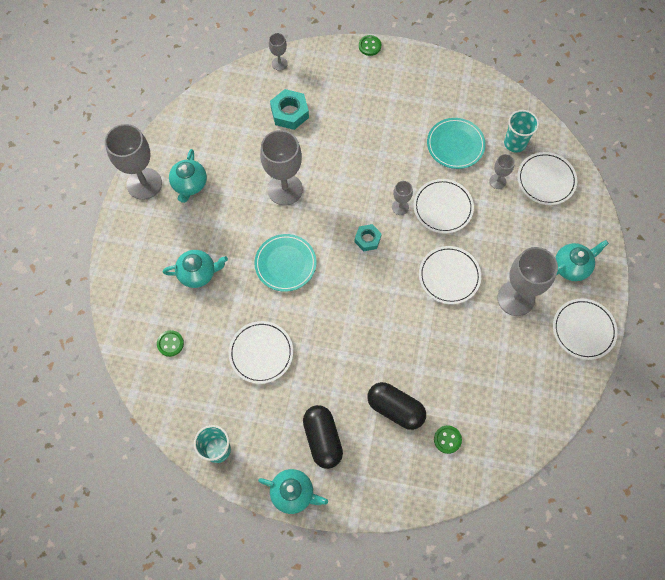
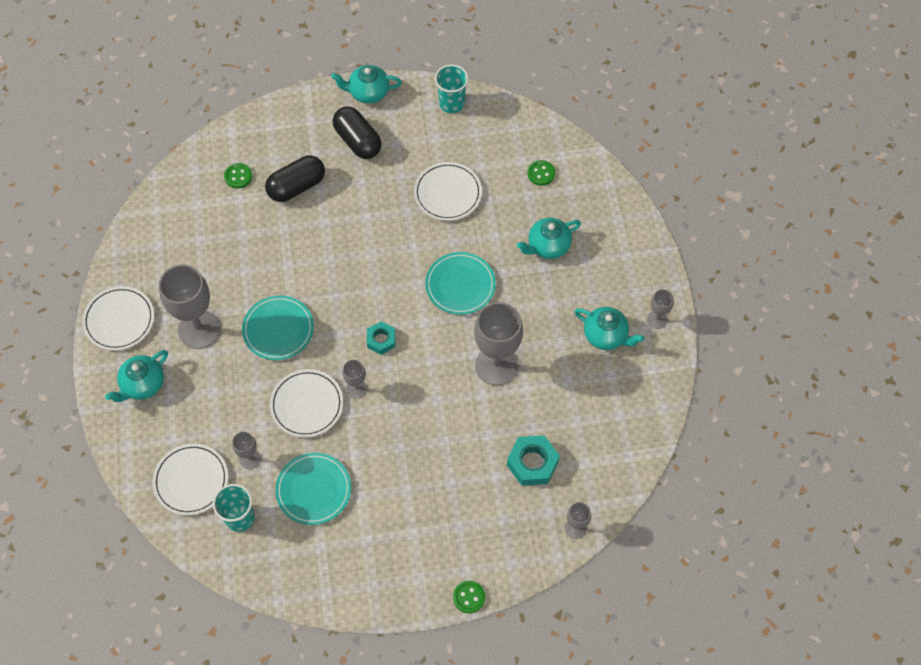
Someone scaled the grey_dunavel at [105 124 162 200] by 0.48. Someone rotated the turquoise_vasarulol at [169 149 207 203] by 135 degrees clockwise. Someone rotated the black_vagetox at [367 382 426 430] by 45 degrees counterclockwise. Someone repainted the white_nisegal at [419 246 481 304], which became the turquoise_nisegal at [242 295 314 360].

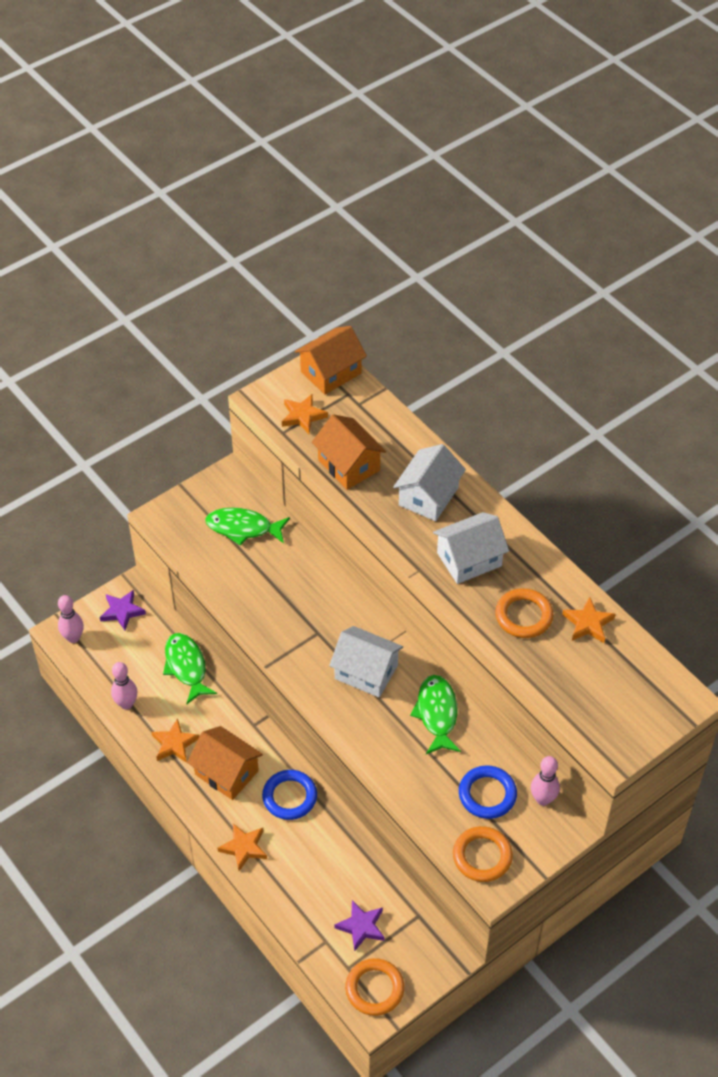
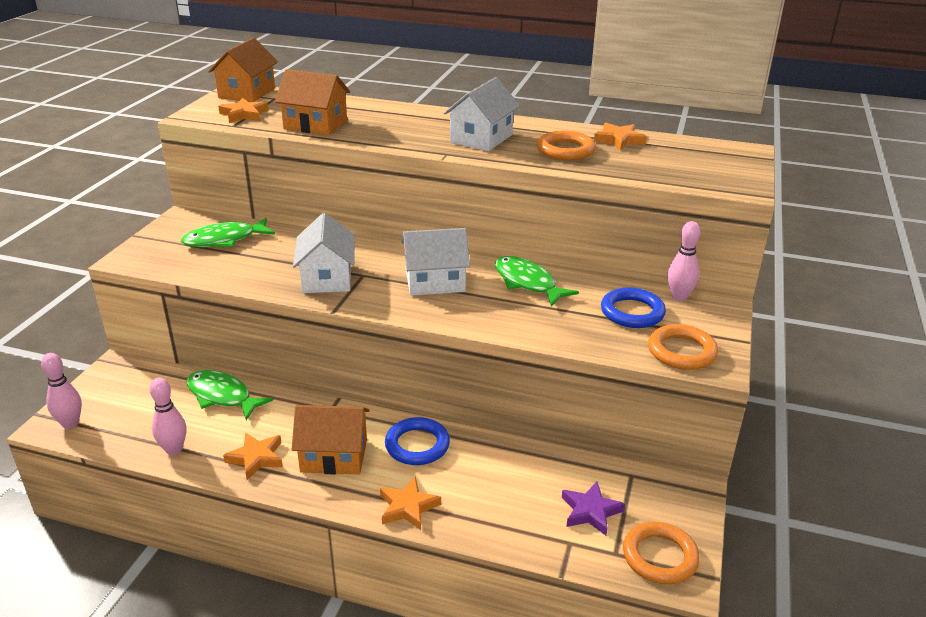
Someone took away the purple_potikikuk at [100 590 146 630]. Someone carried the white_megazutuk from [393 444 466 521] to [293 213 355 293].

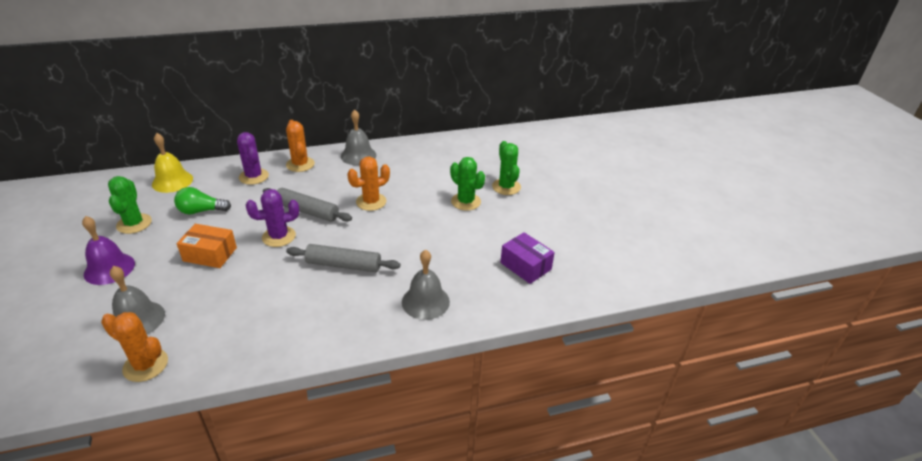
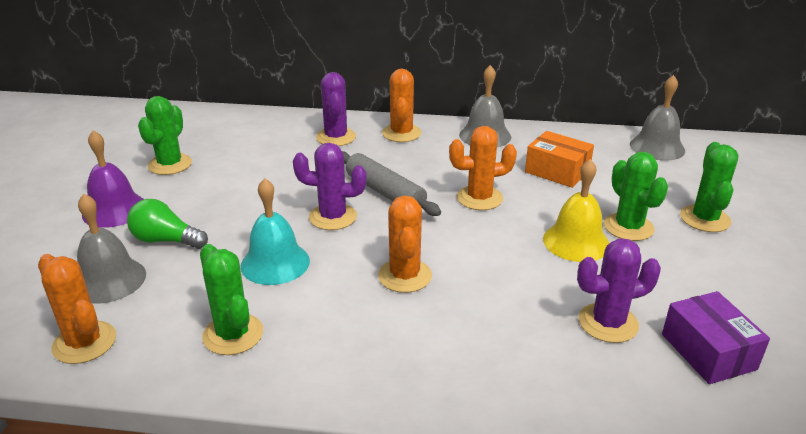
Someone carried the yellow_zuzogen from [152 133 193 193] to [543 159 609 262]. Someone carried the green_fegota from [174 187 231 214] to [127 199 208 249]. Someone carried the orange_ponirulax from [177 224 237 268] to [525 131 594 188]. Someone swapped the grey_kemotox at [286 244 401 272] for the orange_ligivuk at [378 196 432 293]. Someone carried the grey_zuzogen from [402 249 450 320] to [630 75 685 161]. Someone put down the green_ligivuk at [200 244 263 355]. Someone put down the turquoise_zuzogen at [241 178 310 285]. Someone put down the purple_ligivuk at [577 238 661 343].

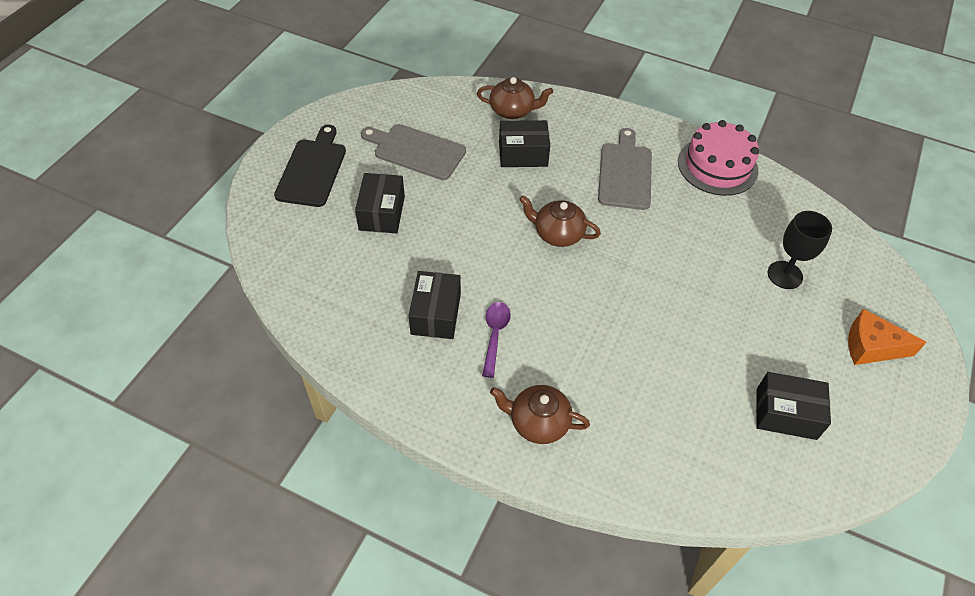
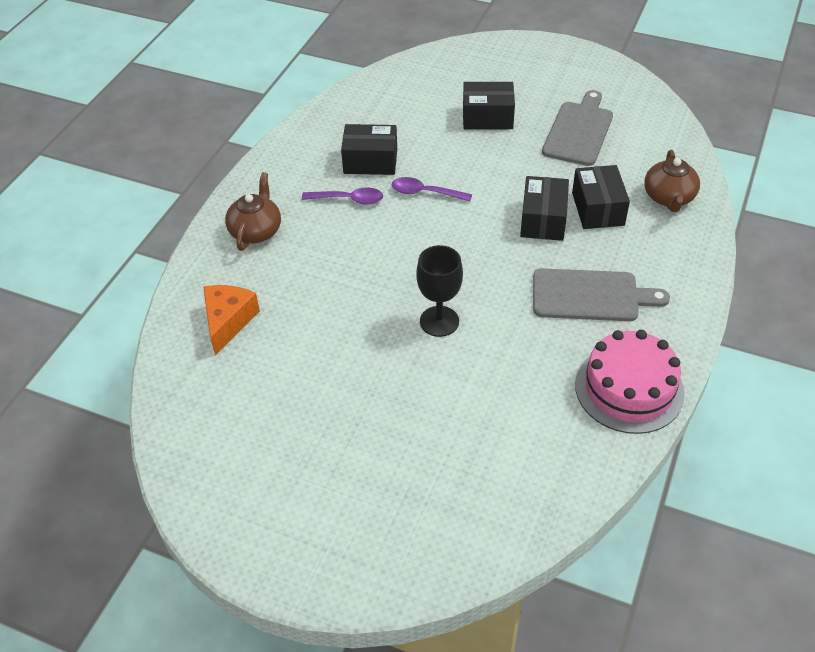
Someone took away the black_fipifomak at [274 125 346 207]. Someone took away the brown_vasarulol at [519 196 601 247]. Someone carried the black_ponirulax from [756 372 831 440] to [520 176 569 241]. Someone carried the black_dunavel from [768 211 832 289] to [416 245 463 337]. Someone carried the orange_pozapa from [848 309 927 365] to [203 285 260 355]. Someone put down the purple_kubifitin at [392 177 472 202].

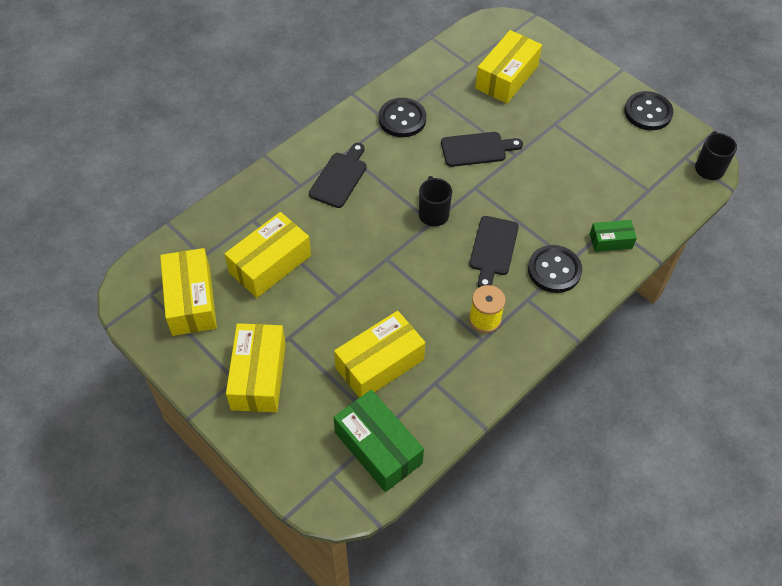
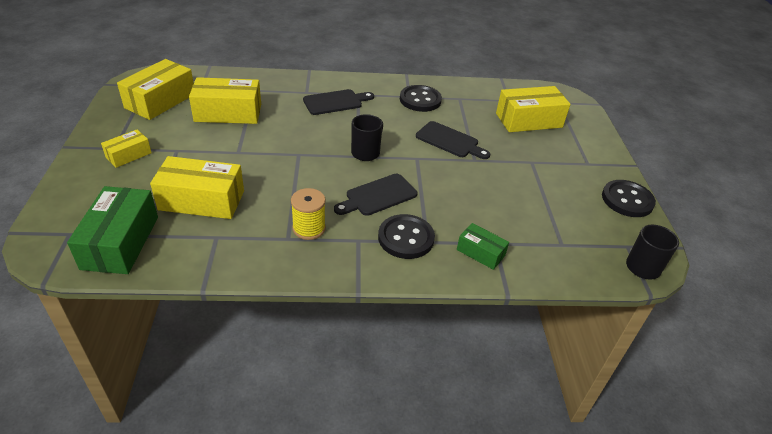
Someone scaled the yellow_ponirulax at [226 323 286 412] by 0.55.

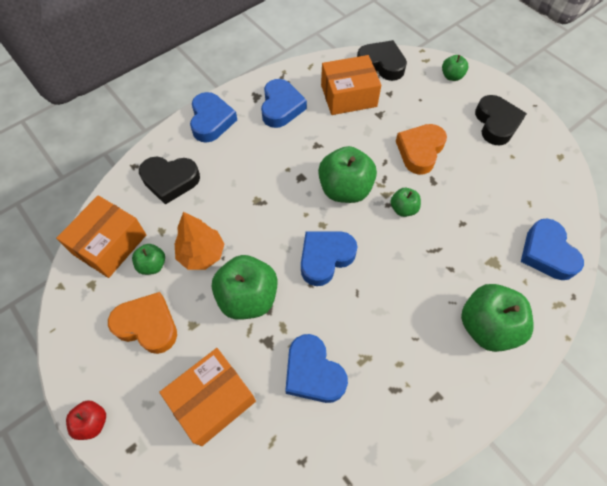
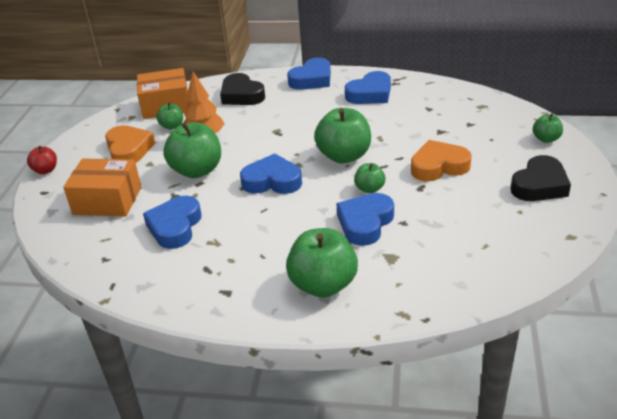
Someone took away the orange_ponirulax at [321 55 381 115]. Someone took away the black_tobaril at [357 40 407 81]. Someone carried the blue_tobaril from [521 219 584 280] to [336 193 394 246].

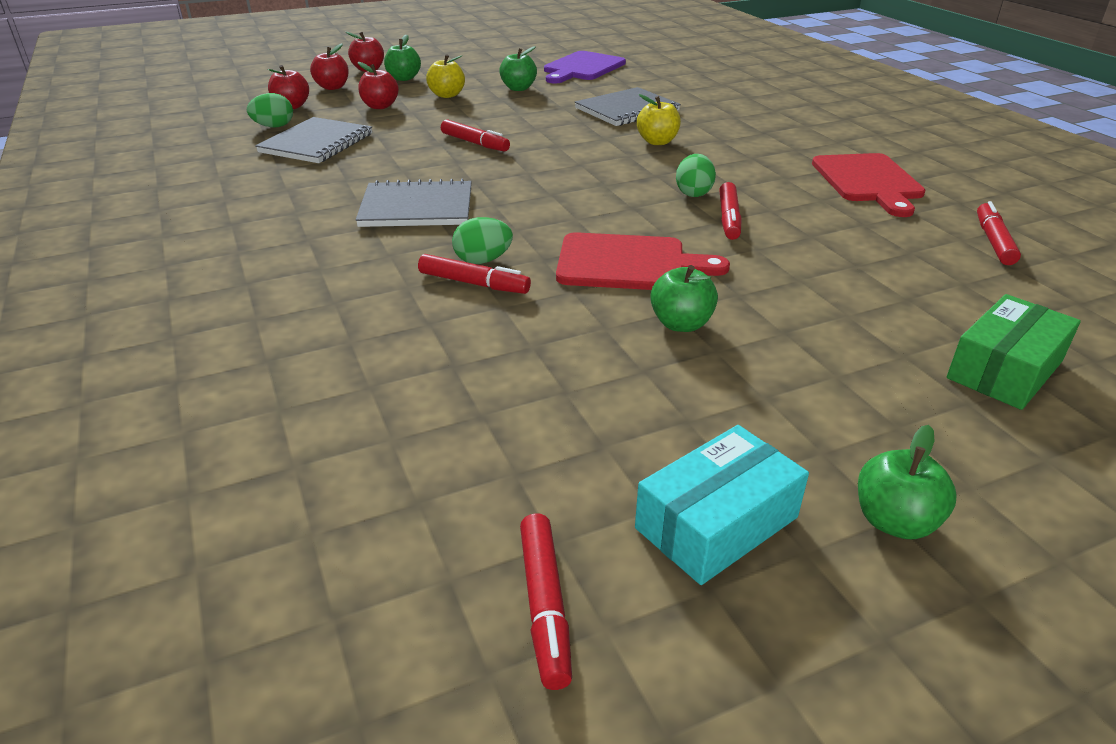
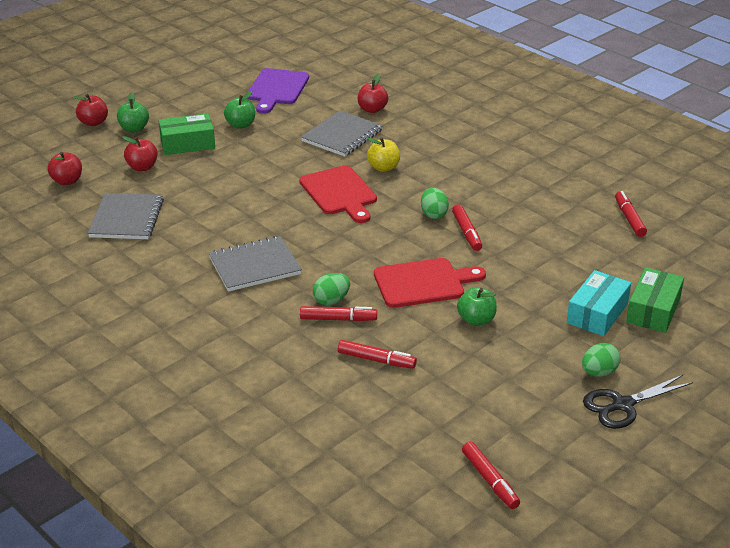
Someone carried the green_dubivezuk from [247 93 293 127] to [582 343 620 377]. Someone carried the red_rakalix from [310 44 349 90] to [358 74 388 113]. Someone swapped the yellow_rakalix at [426 54 465 98] for the green_ponirulax at [158 113 215 155]. Someone carried the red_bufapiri from [441 119 510 151] to [338 340 417 369]. Someone carried the turquoise_ponirulax from [635 425 809 585] to [567 270 631 336]. Someone carried the red_fipifomak from [812 153 925 217] to [299 165 377 223]. Someone swapped the green_rakalix at [858 425 957 539] for the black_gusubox at [583 375 693 429].

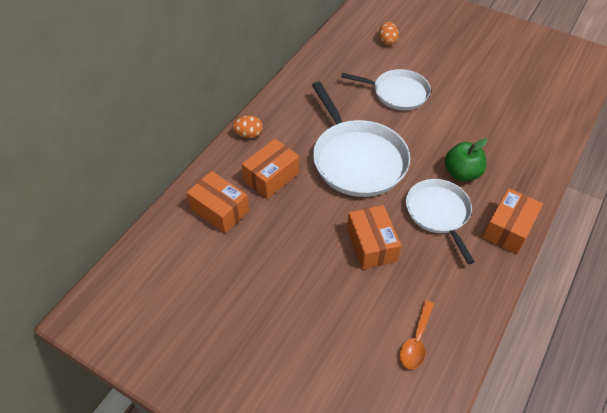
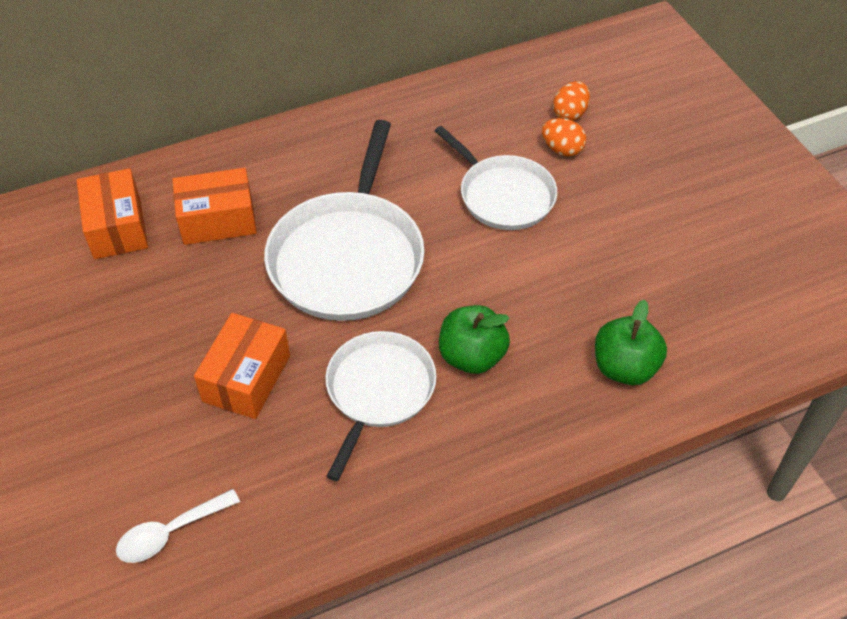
Someone carried the orange_dubivezuk from [232 115 263 138] to [542 118 587 156]. Someone repainted the orange_kubifitin at [400 300 434 369], which became the white_kubifitin at [116 489 240 563]. Someone took away the orange_ponirulax at [483 188 543 254]. Someone put down the green_rakalix at [595 300 667 385].

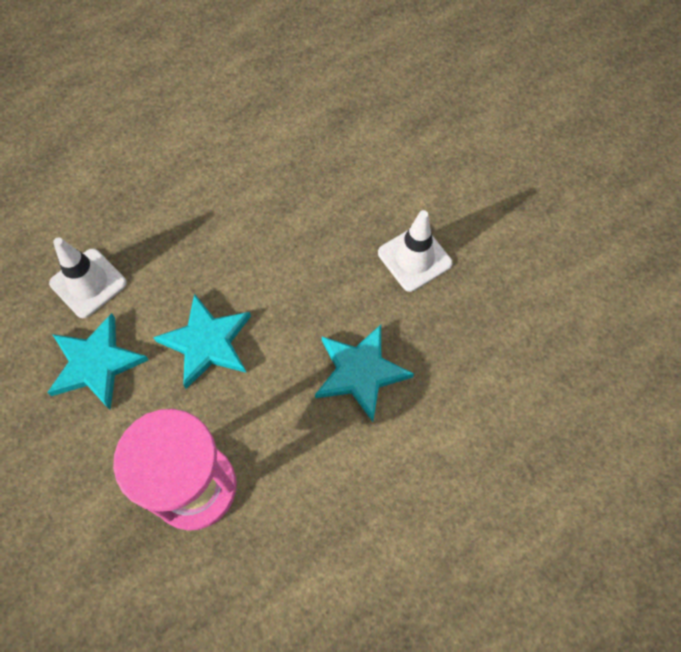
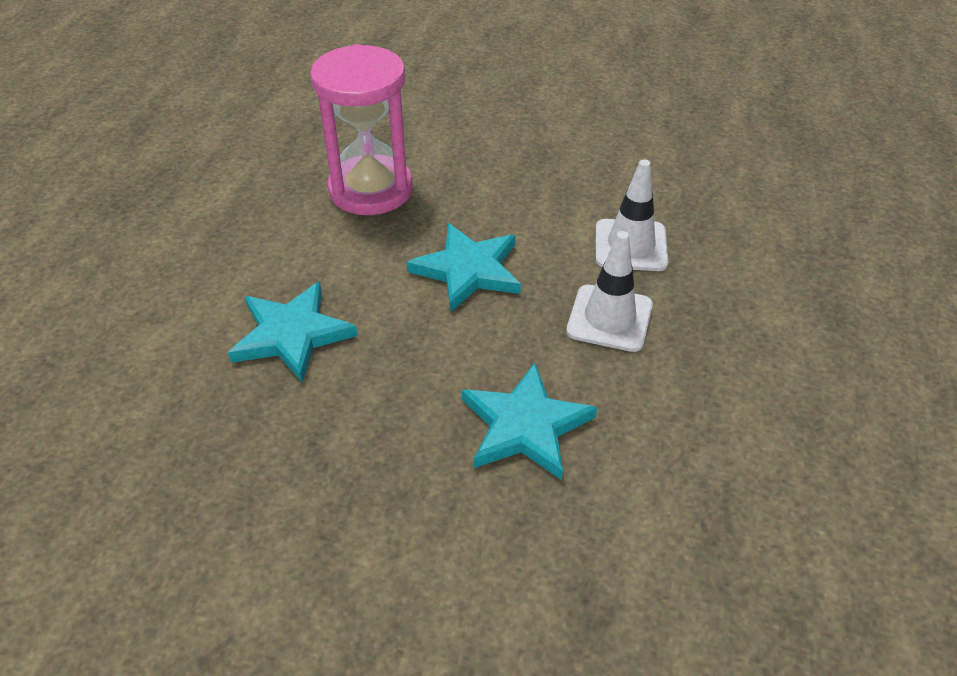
Someone carried the turquoise_potikikuk from [47 313 149 410] to [462 363 597 480]. Someone carried the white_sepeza from [378 210 452 292] to [566 231 653 352].

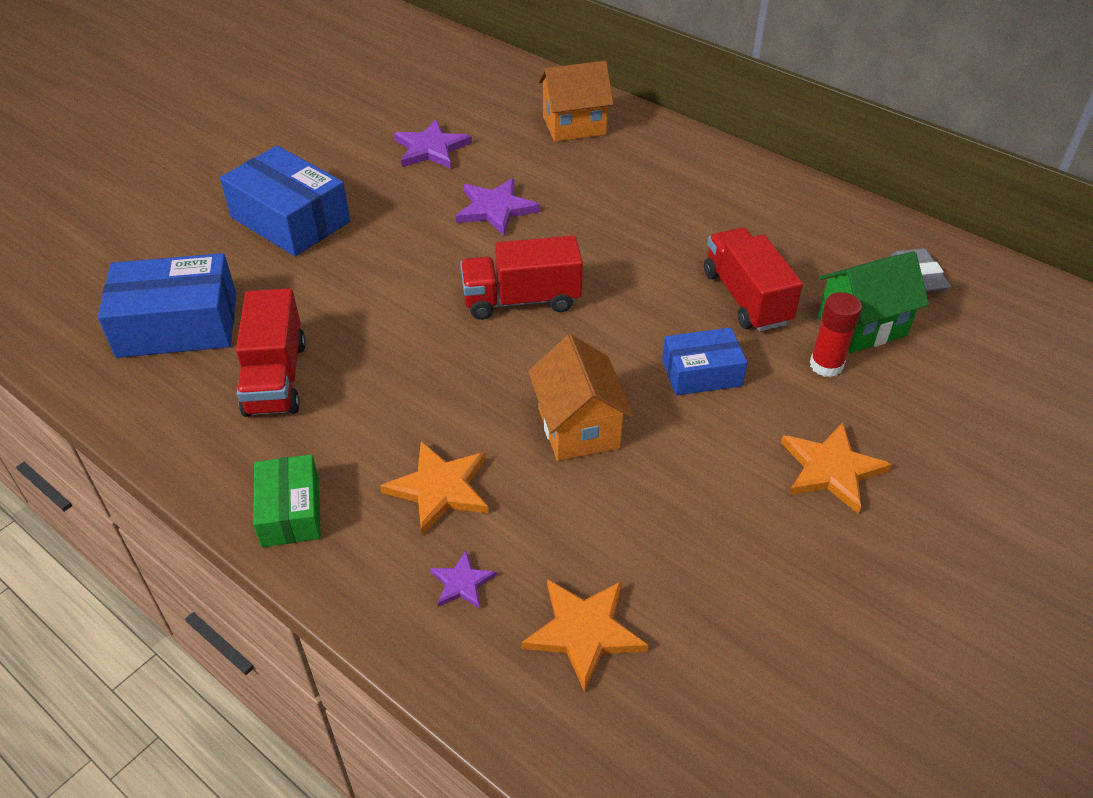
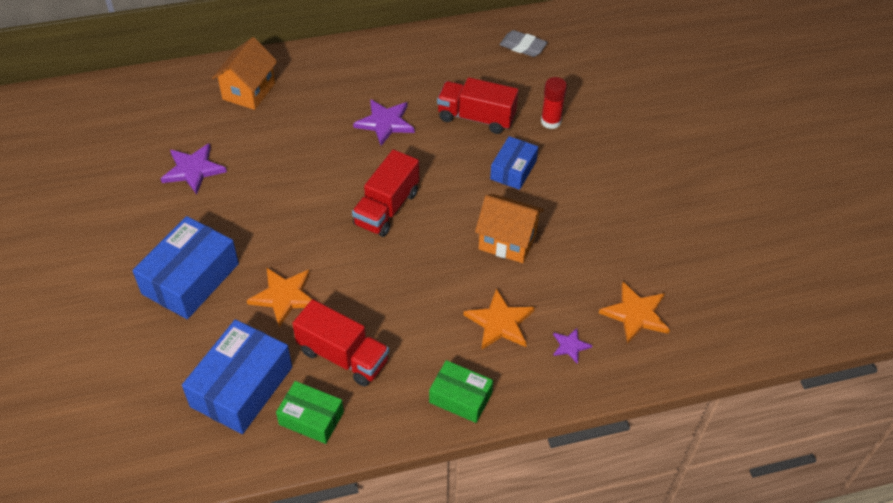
Someone rotated the blue_ponirulax at [220 146 350 256] by 45 degrees counterclockwise. Someone carried the purple_potikikuk from [456 178 540 235] to [353 99 415 146]. Someone carried the orange_potikikuk from [781 423 892 514] to [247 268 312 327]. Someone took away the green_megazutuk at [818 251 929 353]. Someone put down the green_ponirulax at [276 381 344 444].

